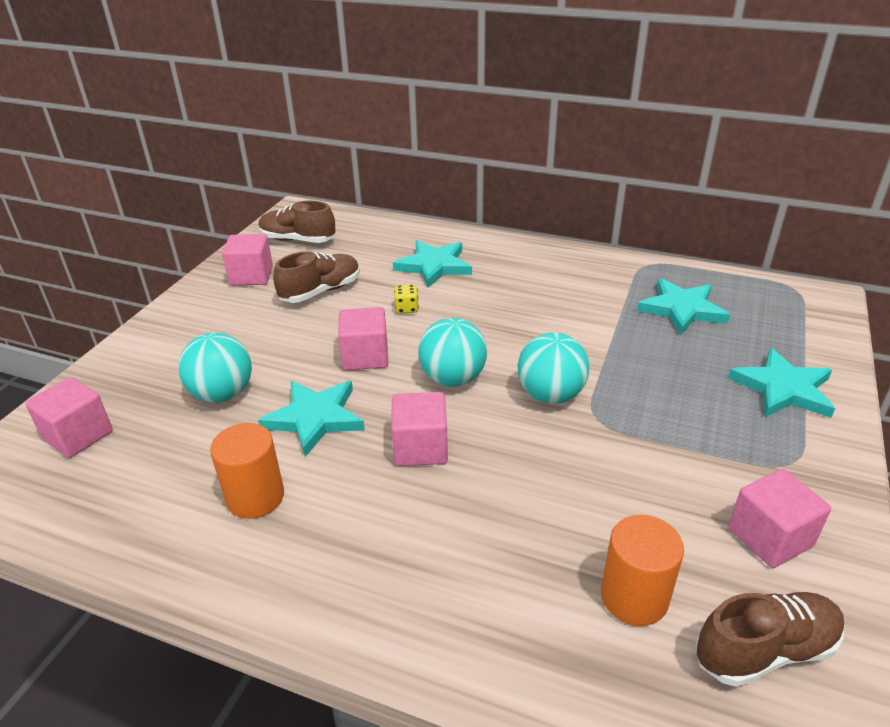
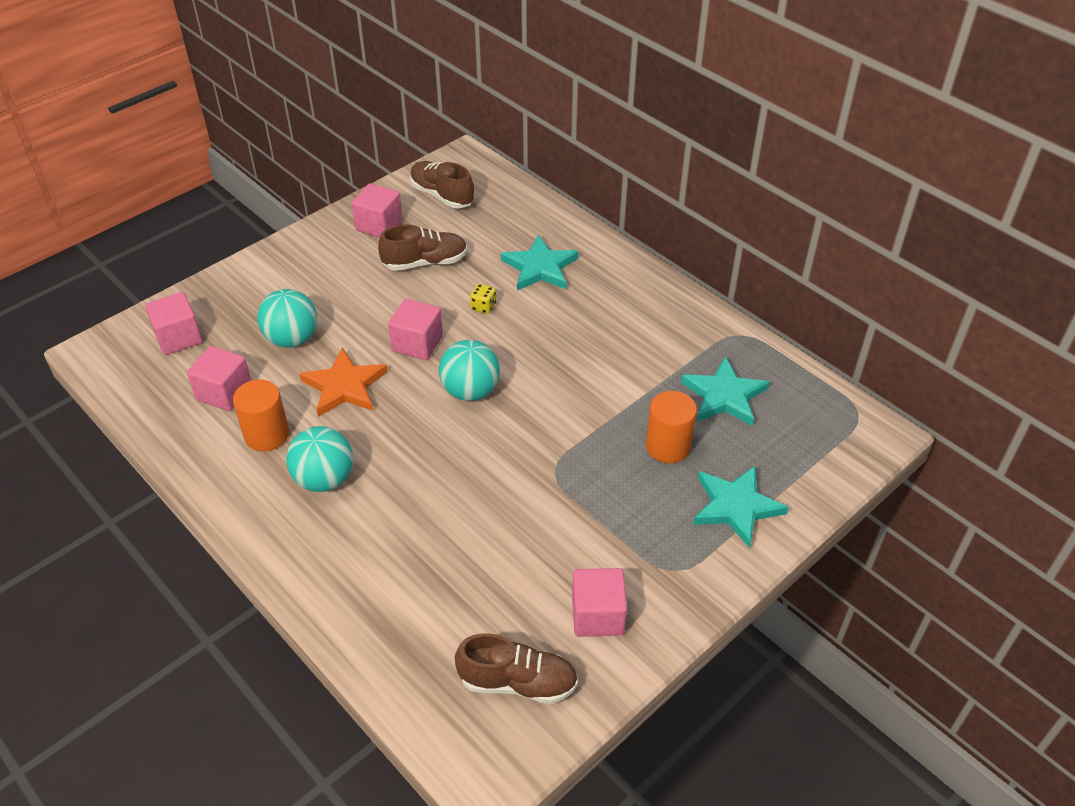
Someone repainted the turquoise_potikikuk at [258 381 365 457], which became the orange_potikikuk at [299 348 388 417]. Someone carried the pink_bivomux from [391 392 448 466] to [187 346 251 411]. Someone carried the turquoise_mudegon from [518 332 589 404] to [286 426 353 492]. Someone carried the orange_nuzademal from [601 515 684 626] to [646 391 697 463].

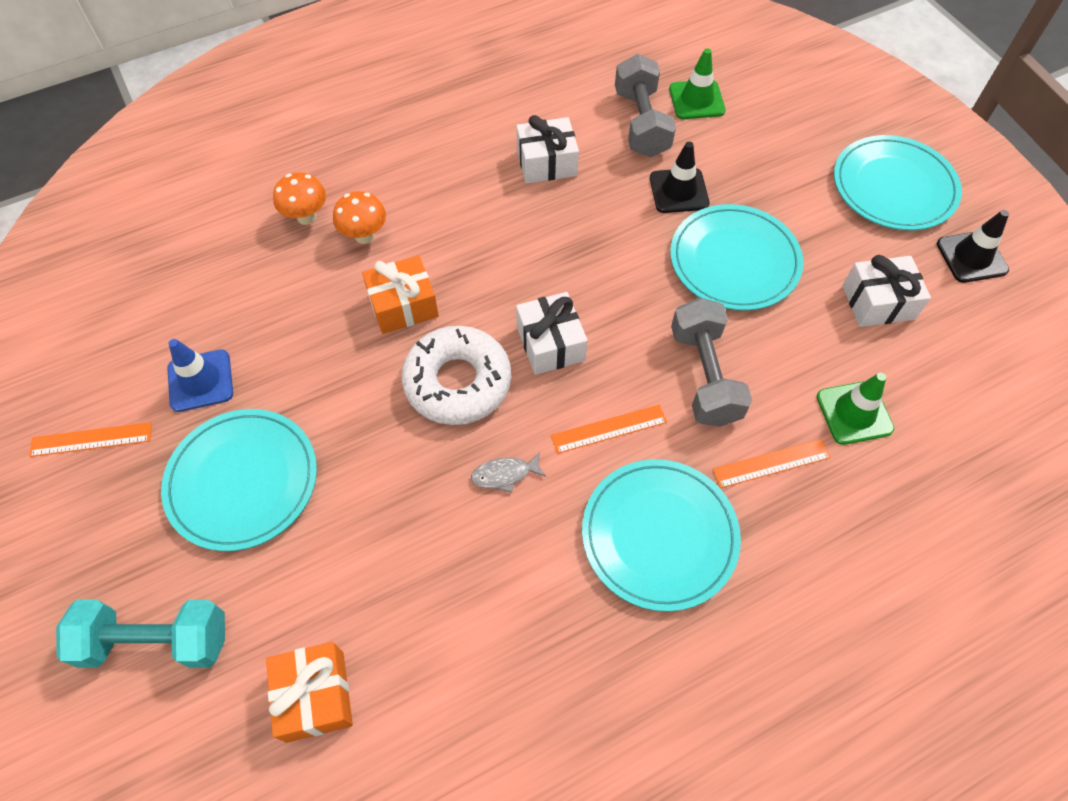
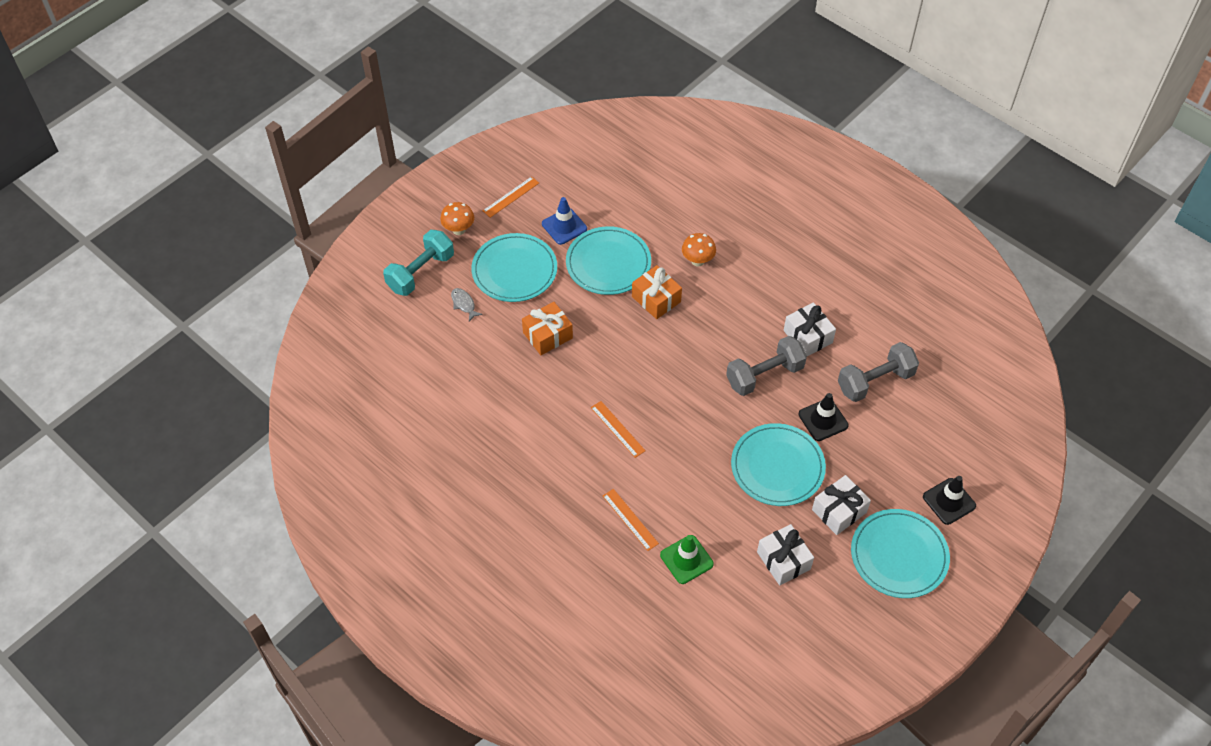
Someone rotated the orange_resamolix at [29 422 152 457] by 75 degrees clockwise. Someone rotated the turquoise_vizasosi at [56 600 225 668] by 60 degrees clockwise. Someone carried the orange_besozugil from [266 642 353 743] to [522 302 573 355]. Someone carried the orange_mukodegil from [273 172 326 225] to [440 202 474 235]. Someone took away the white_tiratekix at [402 326 511 425]. Someone carried the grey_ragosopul from [471 452 546 493] to [451 288 483 321]. Someone carried the white_besozugil from [516 292 588 375] to [812 475 871 535]. Someone carried the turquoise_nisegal from [582 459 741 612] to [566 226 651 295]. Someone took away the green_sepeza at [669 48 726 119]. Someone carried the grey_vizasosi from [671 298 752 427] to [726 336 807 396]. Someone carried the black_sepeza from [937 210 1009 283] to [923 476 976 525].

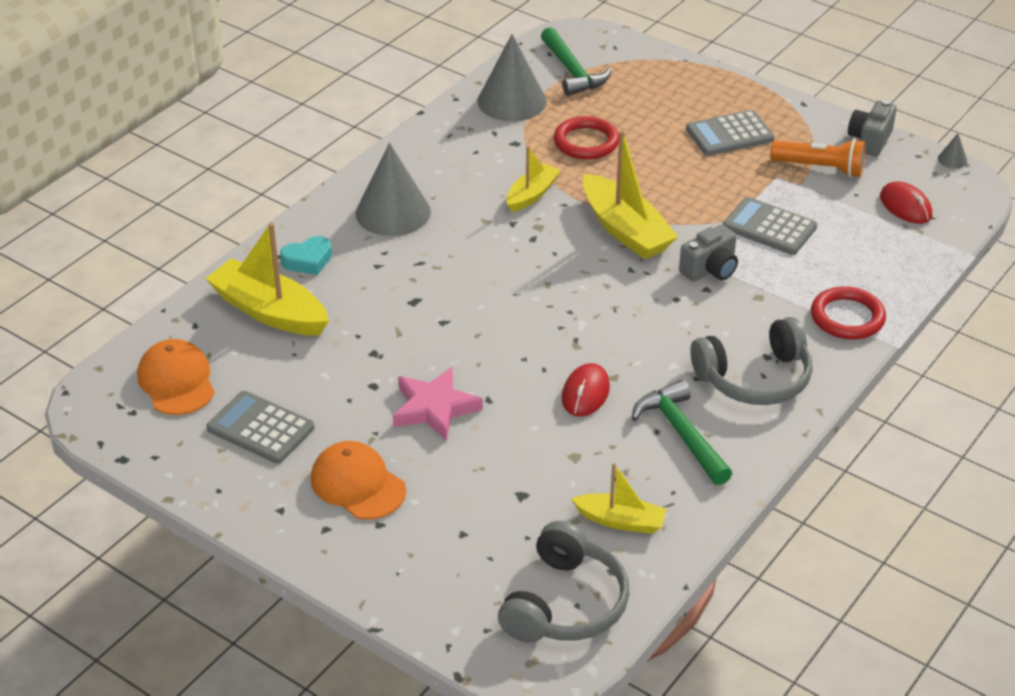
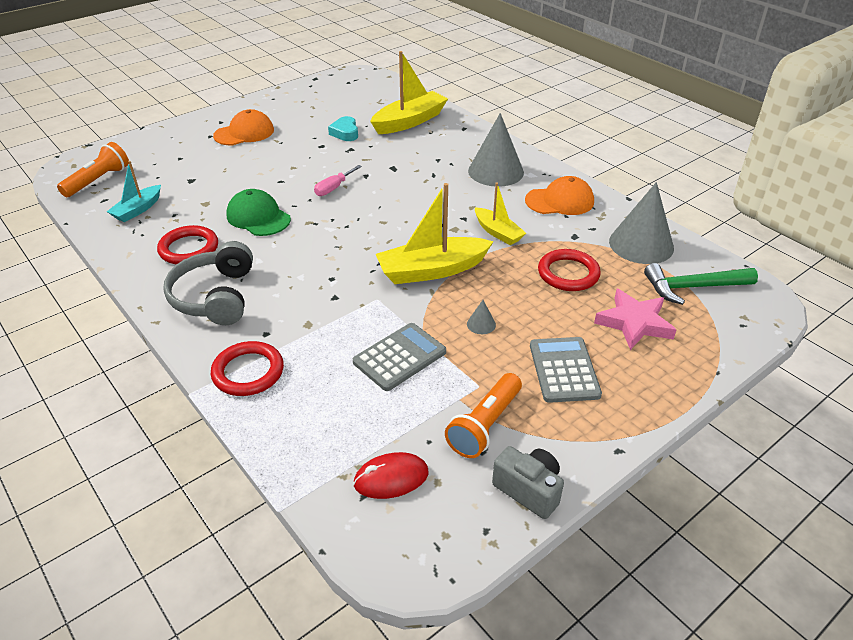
Someone carried the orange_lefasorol from [137 339 215 415] to [525 176 594 215]. Someone took away the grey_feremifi at [206 391 314 463]. Someone carried the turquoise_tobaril from [280 236 332 275] to [328 116 358 141]. Someone carried the pink_potikikuk from [393 367 483 441] to [594 289 677 350]. Someone swapped the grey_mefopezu at [498 521 630 643] for the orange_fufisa at [57 142 129 197]. Someone swapped the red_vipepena at [562 363 610 417] for the green_lefasorol at [226 189 291 236]. Someone repainted the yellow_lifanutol at [571 463 667 534], which became the turquoise_lifanutol at [107 161 161 222]. Someone swapped the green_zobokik at [632 380 732 485] for the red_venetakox at [157 225 218 265]. Someone took away the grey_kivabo at [679 225 738 282]. Someone carried the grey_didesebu from [938 133 967 169] to [467 300 496 334]. Someone put down the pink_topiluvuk at [314 165 362 196].

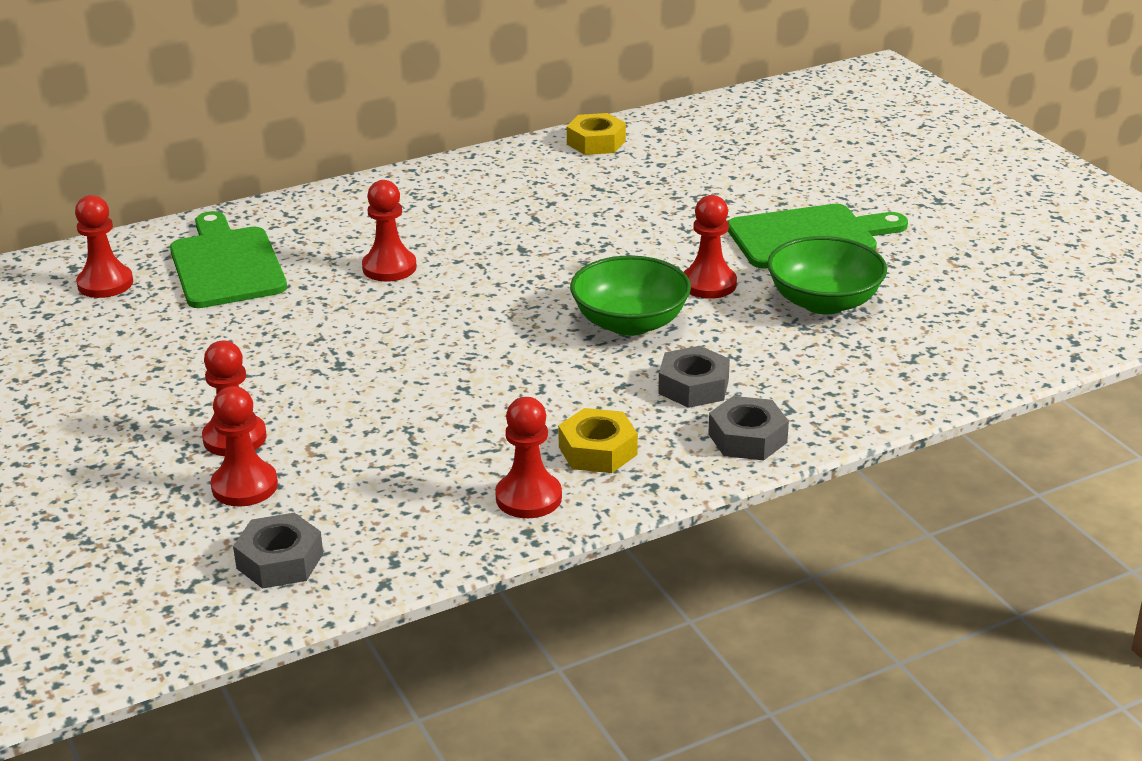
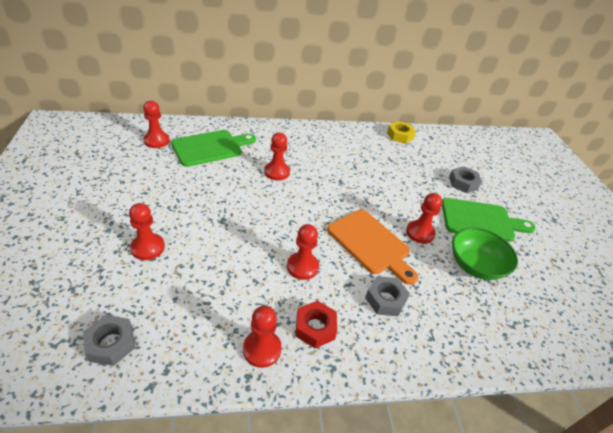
Someone rotated the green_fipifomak at [170 211 287 308] by 60 degrees clockwise. Someone carried the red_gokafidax from [211 386 278 507] to [287 224 319 280]. Someone repainted the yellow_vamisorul at [558 408 638 473], which became the red_vamisorul at [296 301 337 348]. Someone swapped the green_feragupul at [570 255 691 336] for the orange_fipifomak at [327 210 418 285]. Someone carried the grey_vamisorul from [708 396 789 460] to [449 166 482 193].

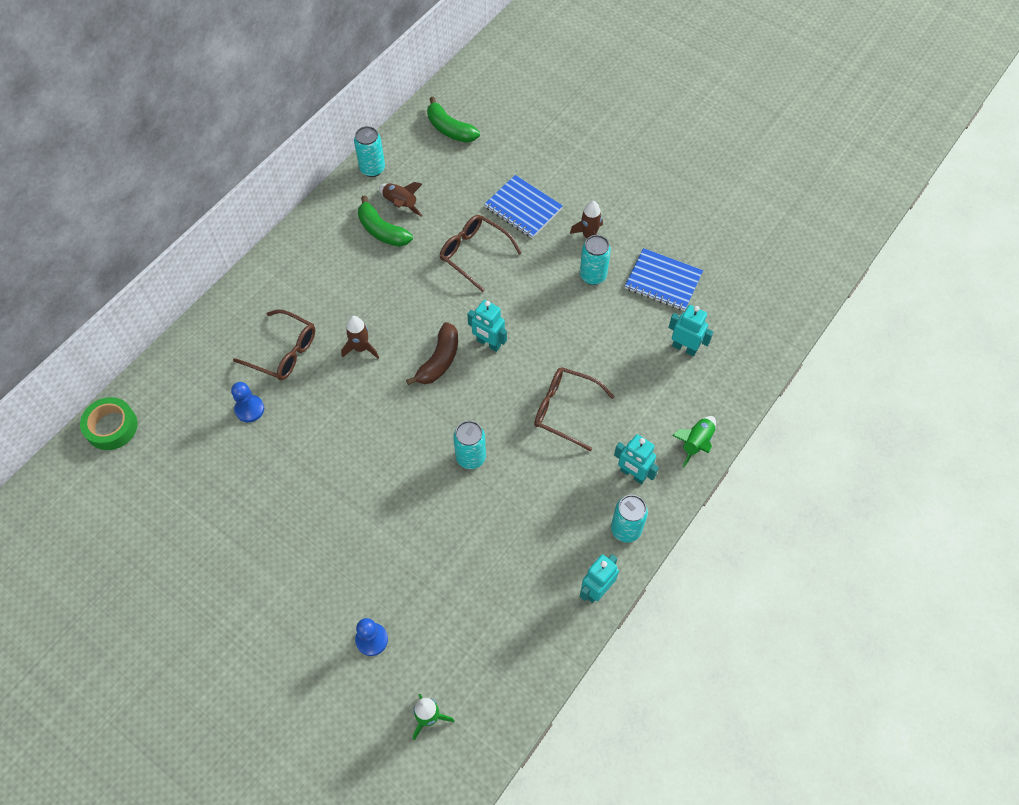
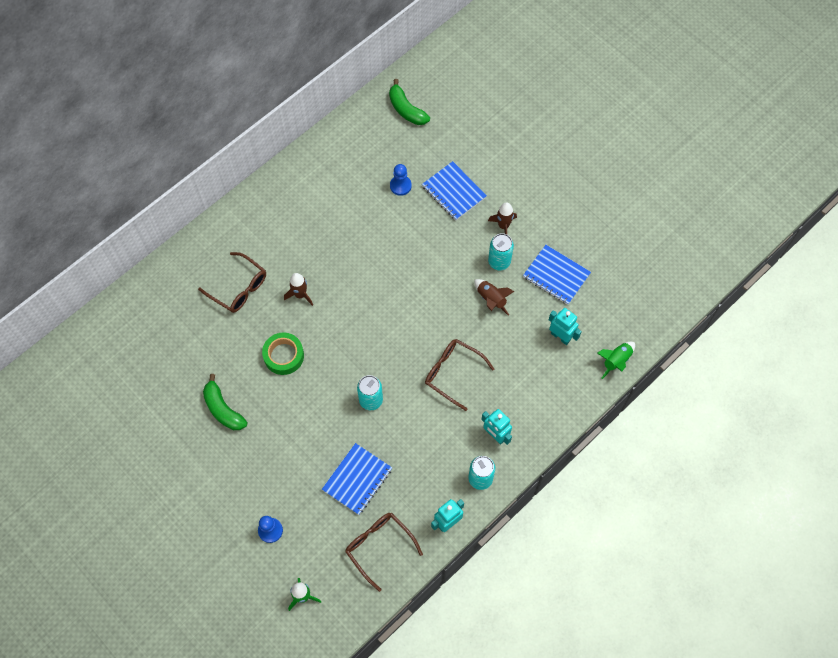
Someone carried the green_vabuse from [80 397 138 450] to [262 333 304 375]. Someone carried the blue_gokafidax from [231 382 264 422] to [390 164 412 196]. Someone took away the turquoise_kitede at [354 126 385 177]. Someone carried the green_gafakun from [358 195 413 247] to [203 374 247 430]. Someone carried the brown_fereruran from [379 182 423 217] to [474 279 515 316]. Someone took away the brown_gafakun at [406 322 458 385]. Someone carried the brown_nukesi from [440 215 522 292] to [345 513 423 592]. Someone took away the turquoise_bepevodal at [467 300 507 352]. Someone carried the green_fereruran from [672 416 716 468] to [597 342 635 379]. Someone put down the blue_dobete at [322 443 392 515].

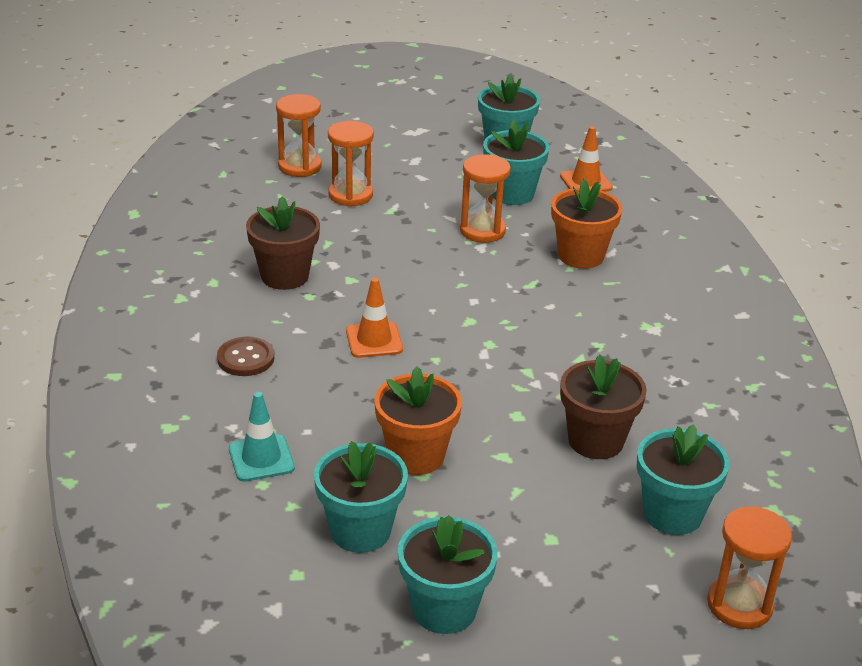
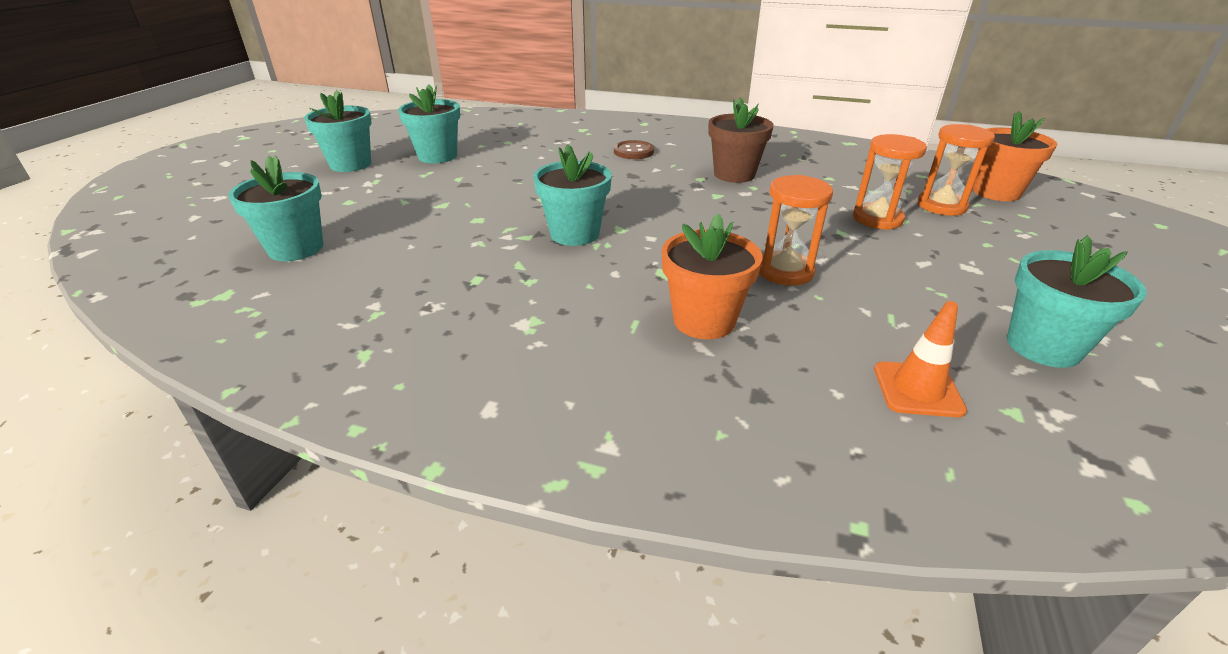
Someone took away the turquoise_sepeza at [229 392 295 482]. Someone took away the orange_sepeza at [346 278 403 358]. Someone carried the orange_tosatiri from [374 366 462 475] to [972 111 1057 201]. Someone carried the turquoise_tosatiri from [483 120 549 205] to [533 145 612 246]. Someone took away the brown_tosatiri at [560 354 647 459]. Someone took away the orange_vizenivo at [707 506 792 629].

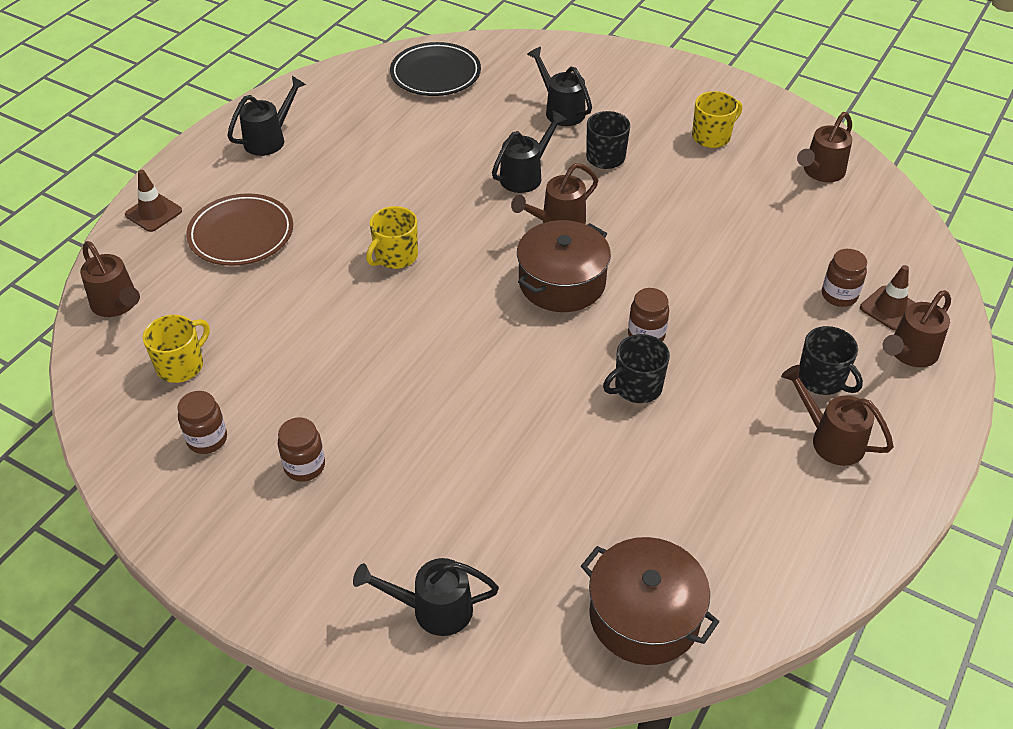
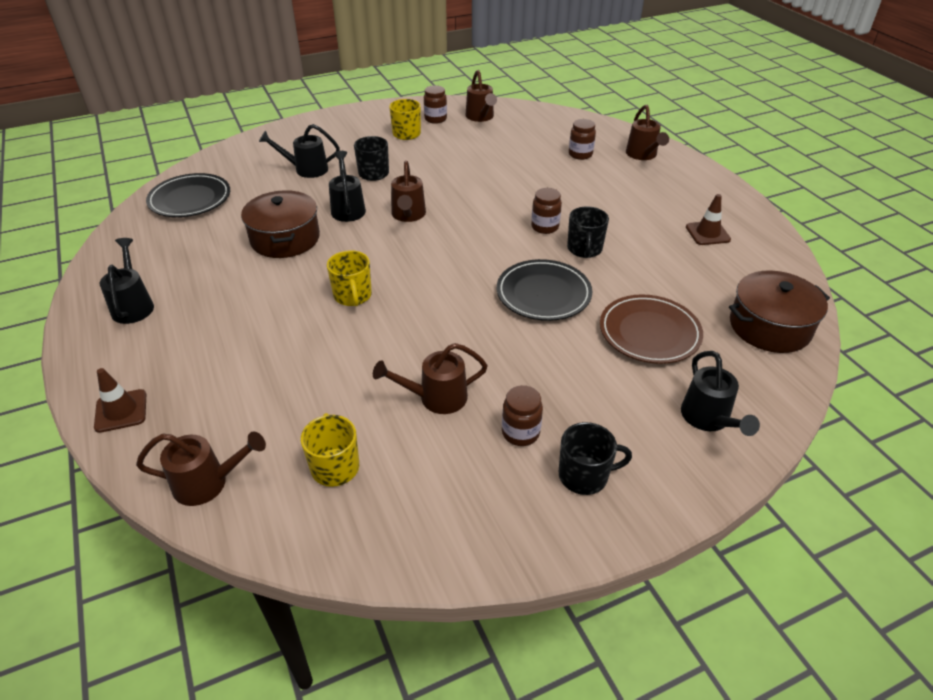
Someone carried the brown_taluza from [177 391 227 454] to [424 85 447 124]. Someone carried the brown_nisegal from [186 193 293 266] to [600 294 703 364]. Someone rotated the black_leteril at [353 558 499 636] by 45 degrees counterclockwise. Someone carried the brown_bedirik from [517 220 611 312] to [241 190 320 258]. Someone carried the brown_leteril from [781 365 894 466] to [373 343 488 414]. Someone carried the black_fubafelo from [799 326 863 395] to [559 422 632 495]. Someone carried the brown_sepeza from [860 265 916 331] to [686 194 731 245]. Someone put down the black_nisegal at [497 259 592 321].

